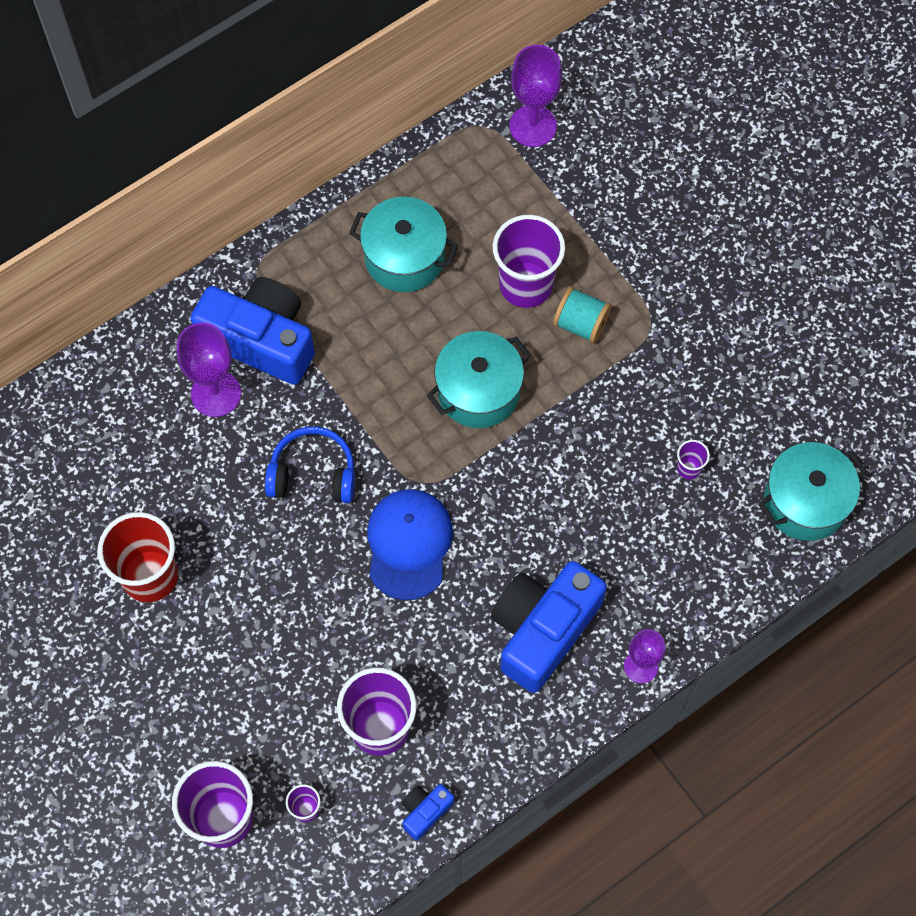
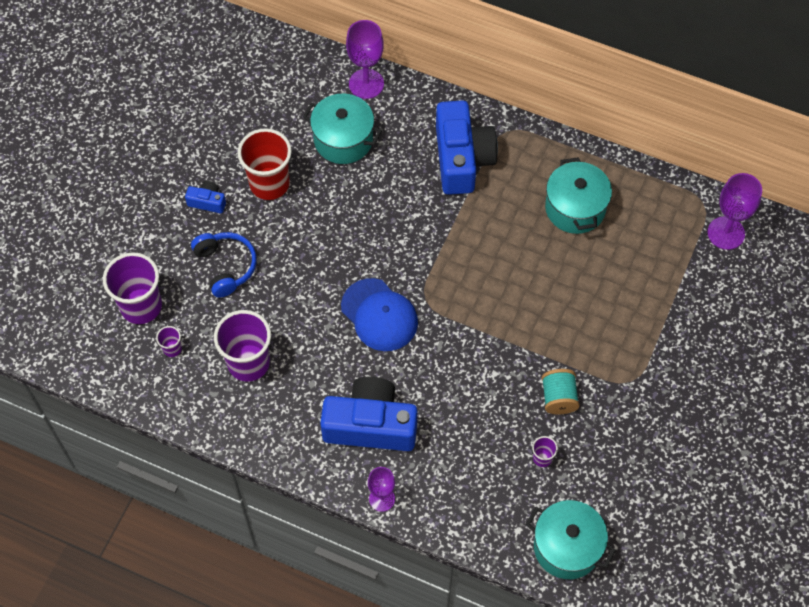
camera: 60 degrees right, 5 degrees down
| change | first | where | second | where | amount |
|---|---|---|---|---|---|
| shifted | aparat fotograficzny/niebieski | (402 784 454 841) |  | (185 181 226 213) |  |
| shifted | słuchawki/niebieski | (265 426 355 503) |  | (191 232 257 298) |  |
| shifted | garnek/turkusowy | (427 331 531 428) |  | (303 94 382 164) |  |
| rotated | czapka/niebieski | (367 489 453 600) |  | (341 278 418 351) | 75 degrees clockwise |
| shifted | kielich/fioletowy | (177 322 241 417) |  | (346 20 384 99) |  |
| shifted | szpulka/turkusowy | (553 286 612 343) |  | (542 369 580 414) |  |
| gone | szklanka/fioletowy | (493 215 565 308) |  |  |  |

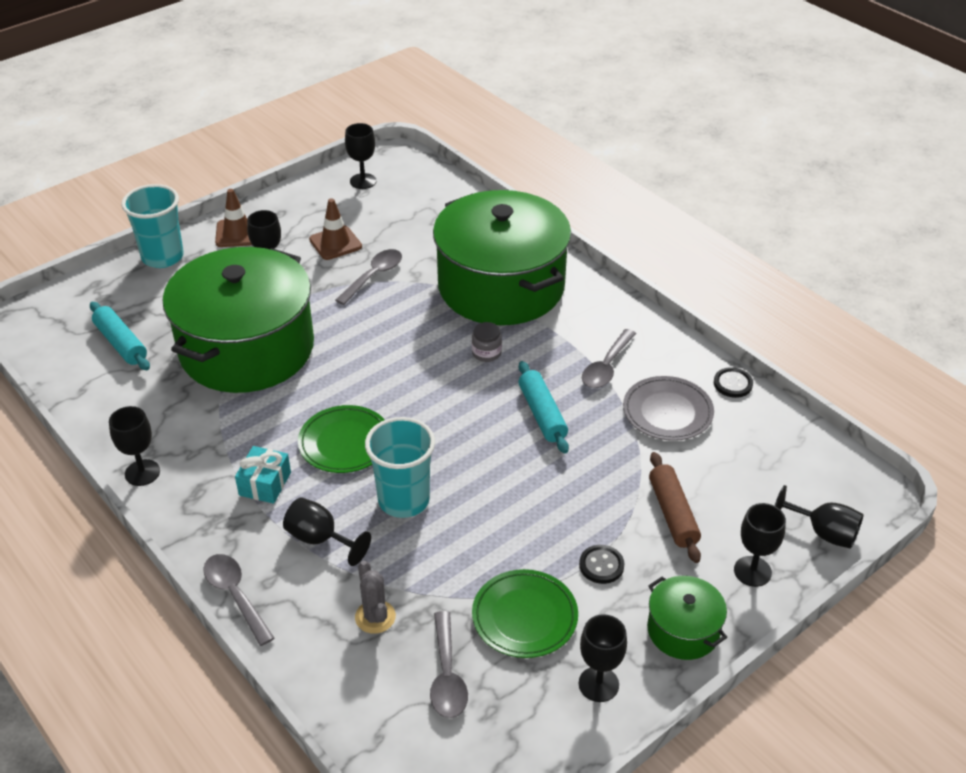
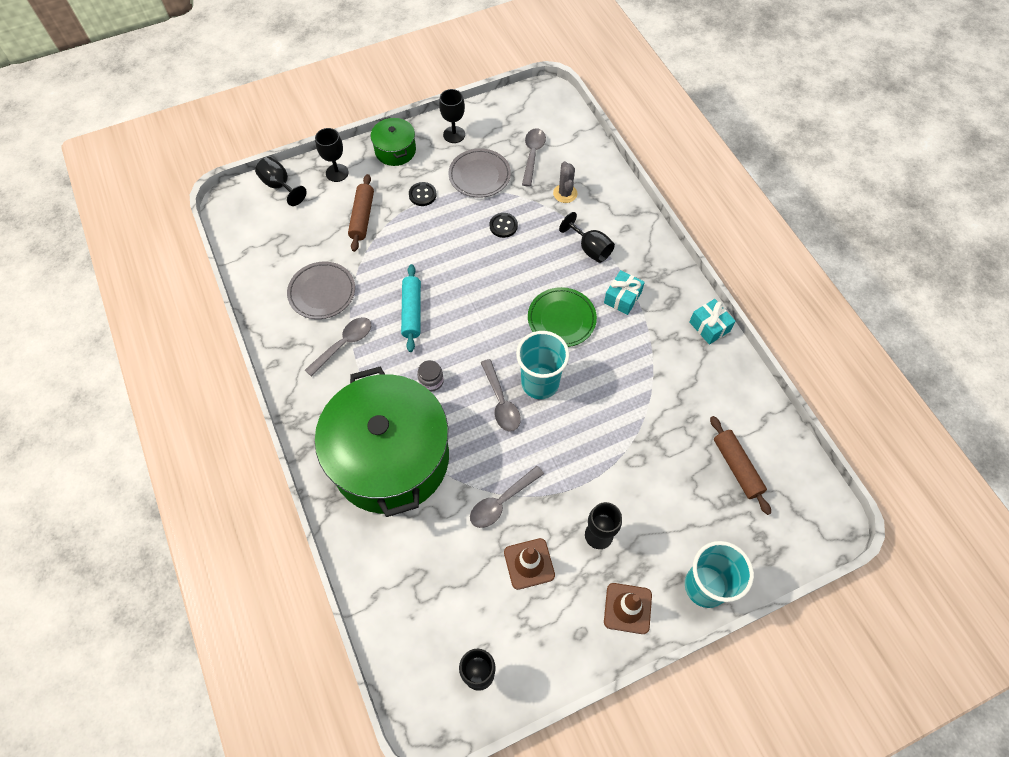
camera: 165 degrees left, 20 degrees up
| change | first | where | second | where | amount |
|---|---|---|---|---|---|
| repainted | talerz/zielony | (472 569 578 658) | talerz/szary | (448 148 511 198) |  |
| shifted | łyżka/szary | (203 554 274 646) |  | (481 359 521 432) |  |
| shifted | guzik/czarny | (714 367 753 398) |  | (490 213 518 238) |  |
| shifted | szklanka/turkusowy | (365 417 435 518) |  | (516 331 570 399) |  |
| swapped | kielich/czarny | (109 406 160 486) | prezent/turkusowy | (689 299 736 345) |  |
| repainted | wałek do ciasta/turkusowy | (90 302 150 370) | wałek do ciasta/brązowy | (710 416 771 515) |  |
| gone | garnek/zielony | (163 247 314 393) |  |  |  |

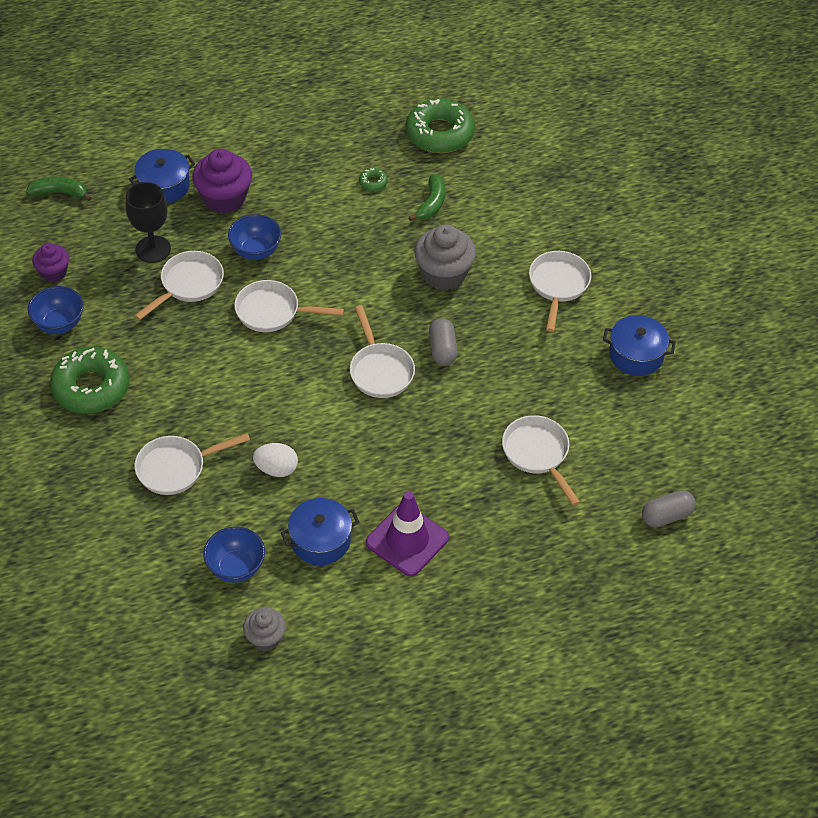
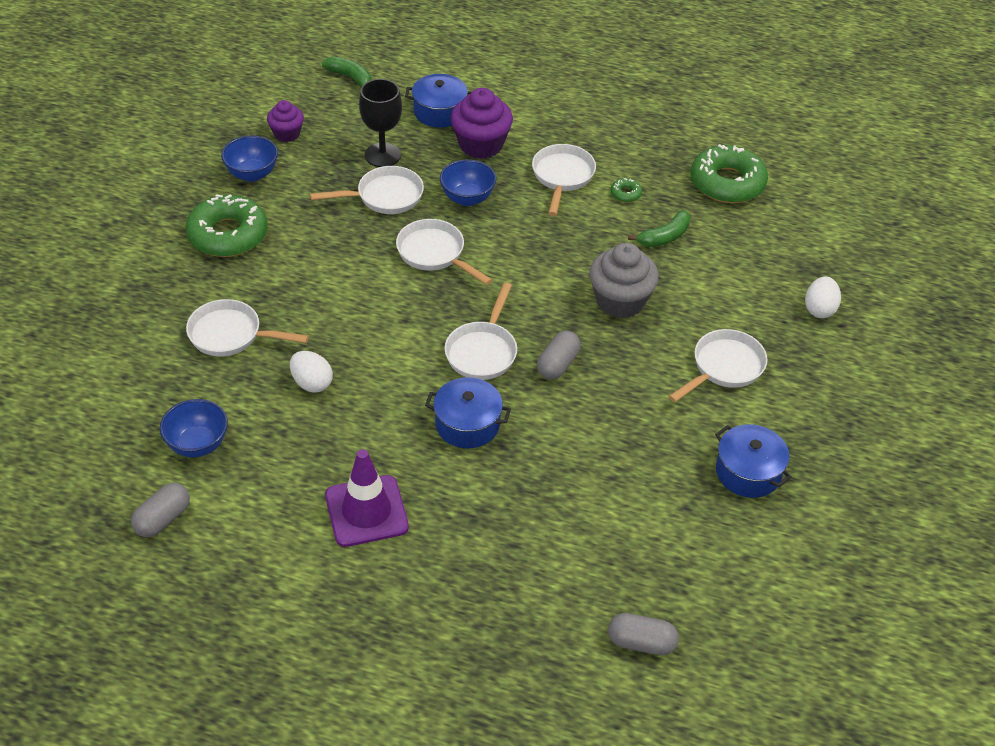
camera: 35 degrees right, 5 degrees down
| change | first | where | second | where | amount |
|---|---|---|---|---|---|
| swapped | muffinka/szary | (243 607 286 651) | kapsułka/szary | (131 483 190 537) |  |
| shifted | garnek/niebieski | (281 498 359 565) |  | (425 377 511 448) |  |
| shifted | patelnia/biały | (502 415 580 506) |  | (532 144 596 216) |  |
| new |  |  | jajko/biały | (805 276 841 318) |  |

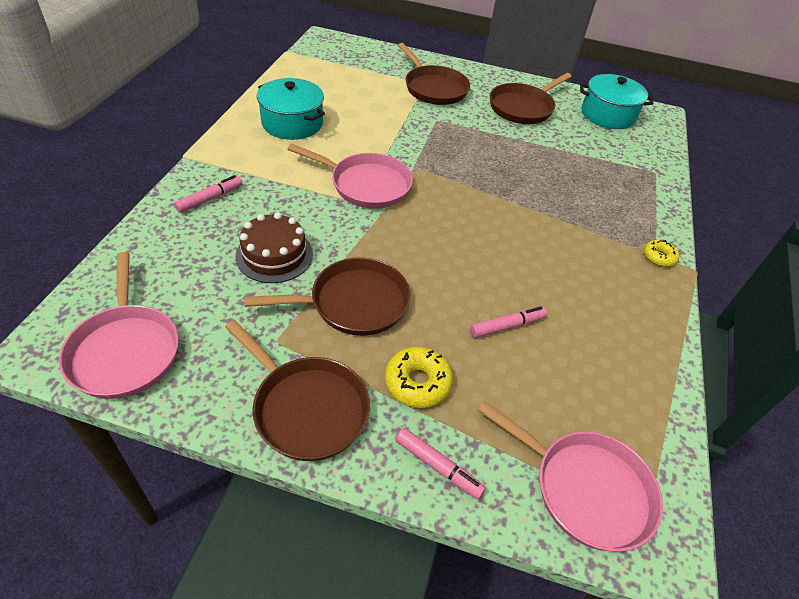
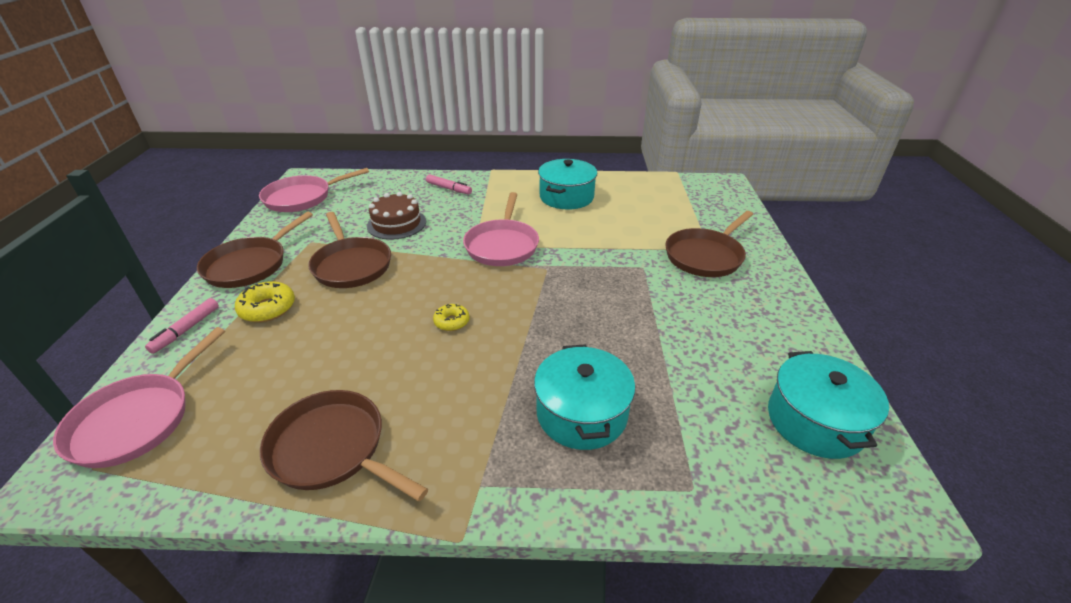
camera: 80 degrees right, 10 degrees down
| change | first | where | second | where | amount |
|---|---|---|---|---|---|
| shifted | patelnia/brązowy | (489 73 572 124) |  | (260 390 428 501) |  |
| shifted | donut/żółty | (644 240 679 267) |  | (433 304 469 331) |  |
| new |  |  | garnek/turkusowy | (534 344 635 450) |  |
| gone | flamaster/różowy | (470 307 547 338) |  |  |  |

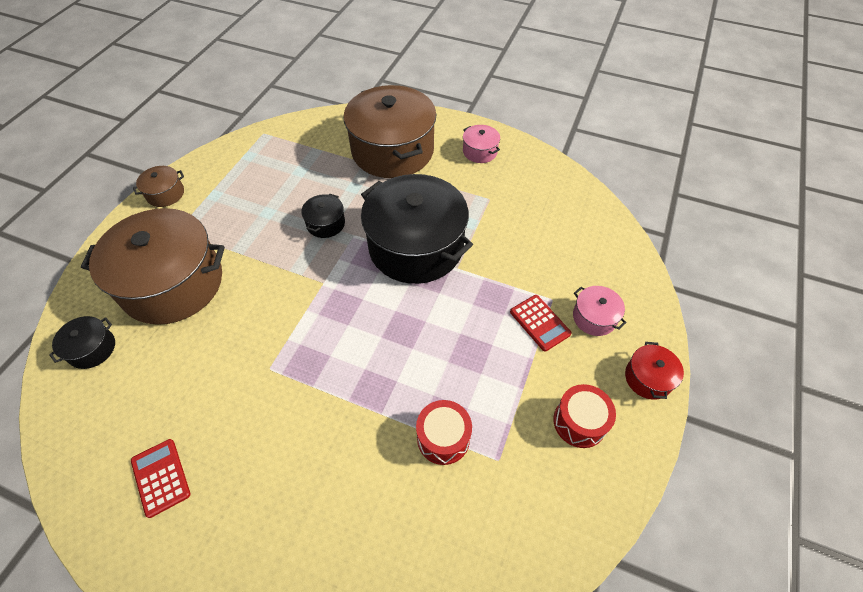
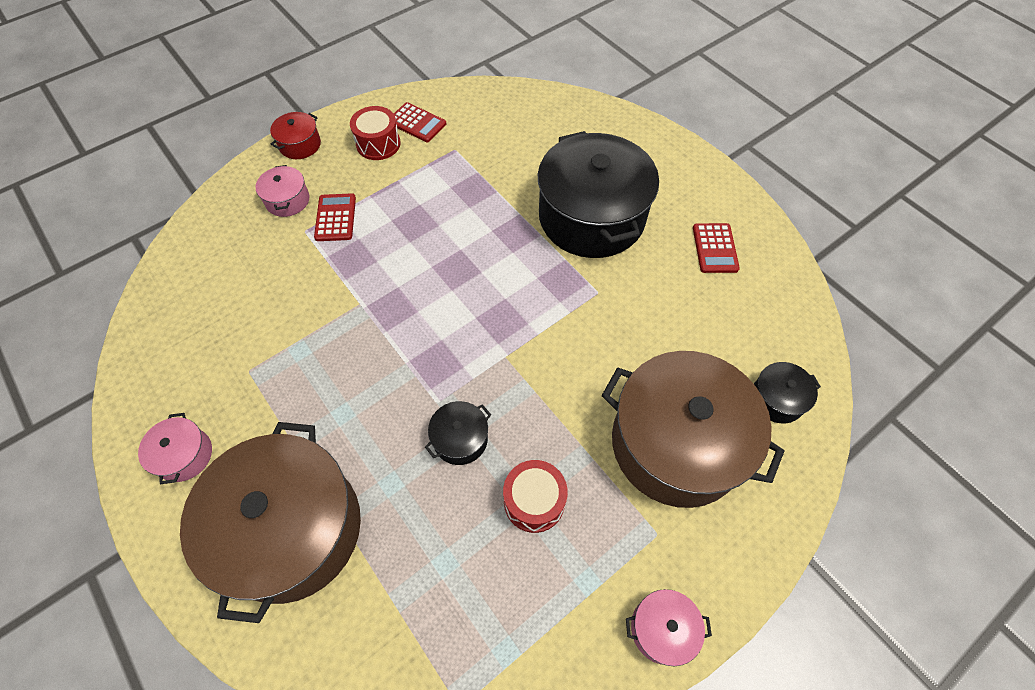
camera: 150 degrees left, 5 degrees up
| change | first | where | second | where | amount |
|---|---|---|---|---|---|
| new |  |  | kalkulator/czerwony | (394 102 446 142) |  |
| shifted | bęben/czerwony | (416 400 472 465) |  | (503 460 568 533) |  |
| shifted | garnek/czarny | (361 174 473 284) |  | (538 131 659 258) |  |
| repainted | garnek/brązowy | (133 166 184 207) | garnek/różowy | (626 589 712 666) |  |

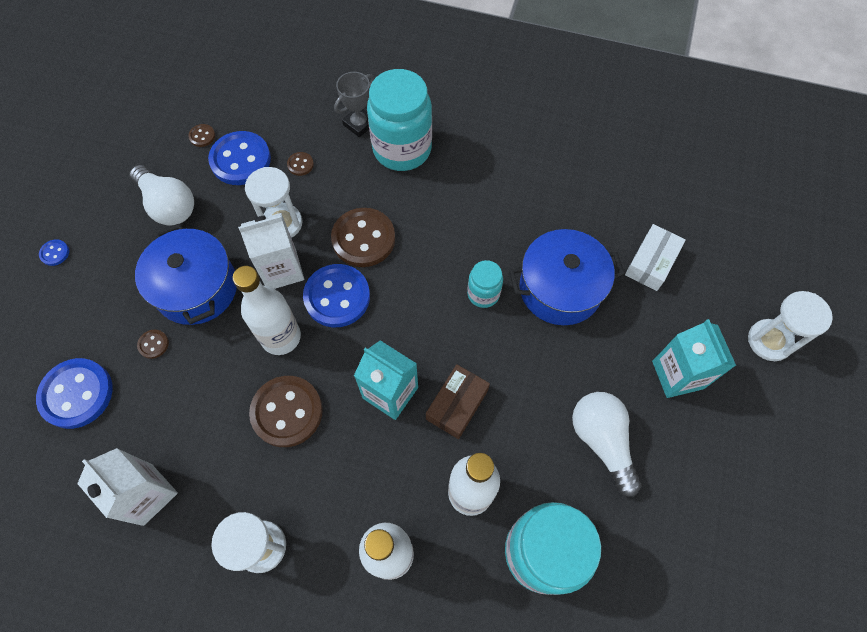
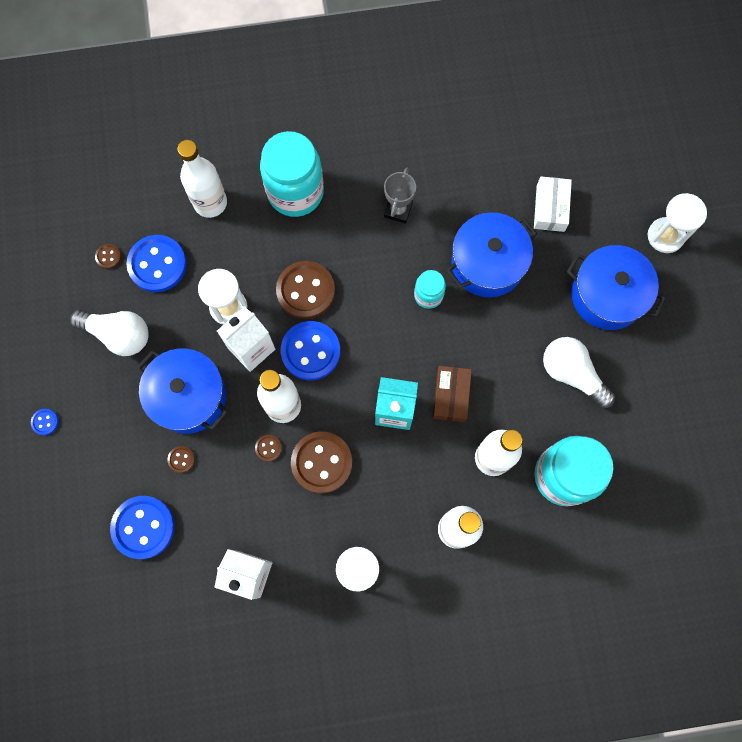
camera: 25 degrees left, 10 degrees up
| change | first | where | second | where | amount |
|---|---|---|---|---|---|
| new |  |  | butelka/biały | (177 140 227 218) |  |
| shifted | guzik/brązowy | (287 152 314 176) |  | (255 435 282 462) |  |
| shifted | puchar/szary | (334 72 374 137) |  | (384 168 416 224) |  |
| swapped | karton mleka/turkusowy | (652 319 736 398) | garnek/niebieski | (567 245 666 330) |  |

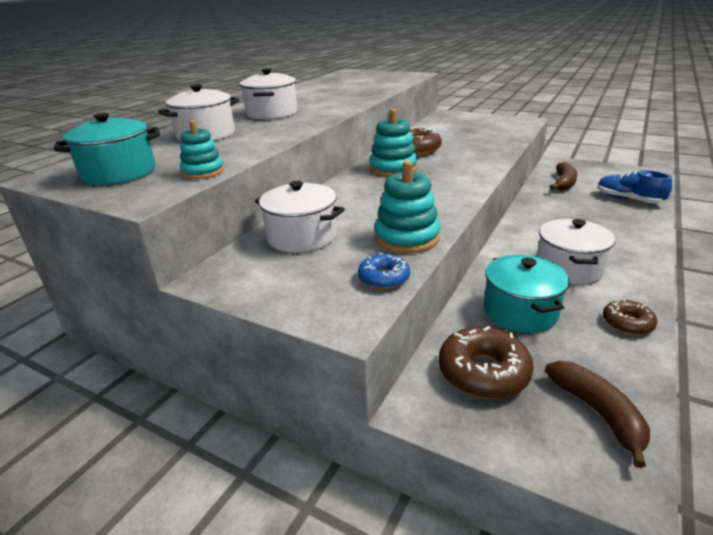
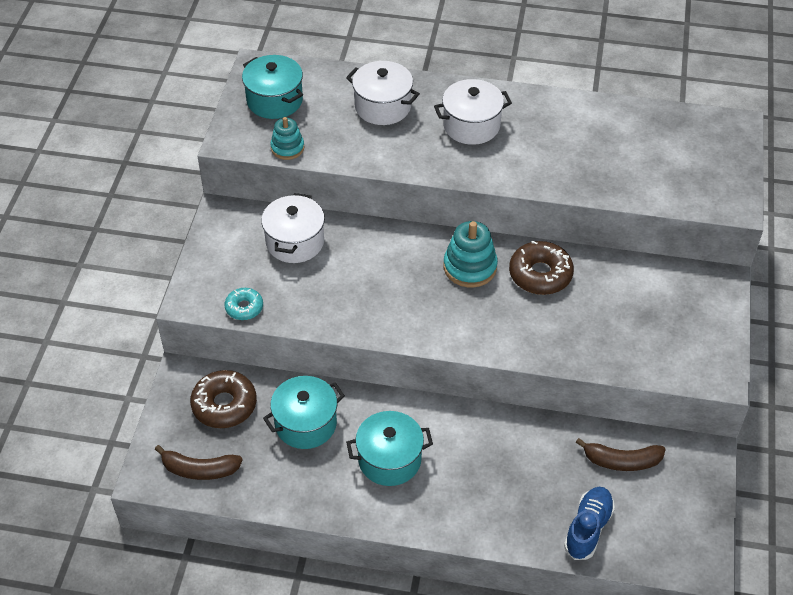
camera: 70 degrees right, 20 degrees up
| change | first | where | second | where | amount |
|---|---|---|---|---|---|
| rotated | banan/brązowy | (545 361 650 468) |  | (155 445 243 480) | 45 degrees clockwise |
| repainted | donut/niebieski | (358 252 410 289) | donut/turkusowy | (225 288 263 320) |  |
| repainted | garnek/biały | (537 219 615 284) | garnek/turkusowy | (346 411 433 486) |  |
| gone | zabawka nakładanka/turkusowy | (374 161 440 253) |  |  |  |
| gone | donut/brązowy | (603 299 657 335) |  |  |  |

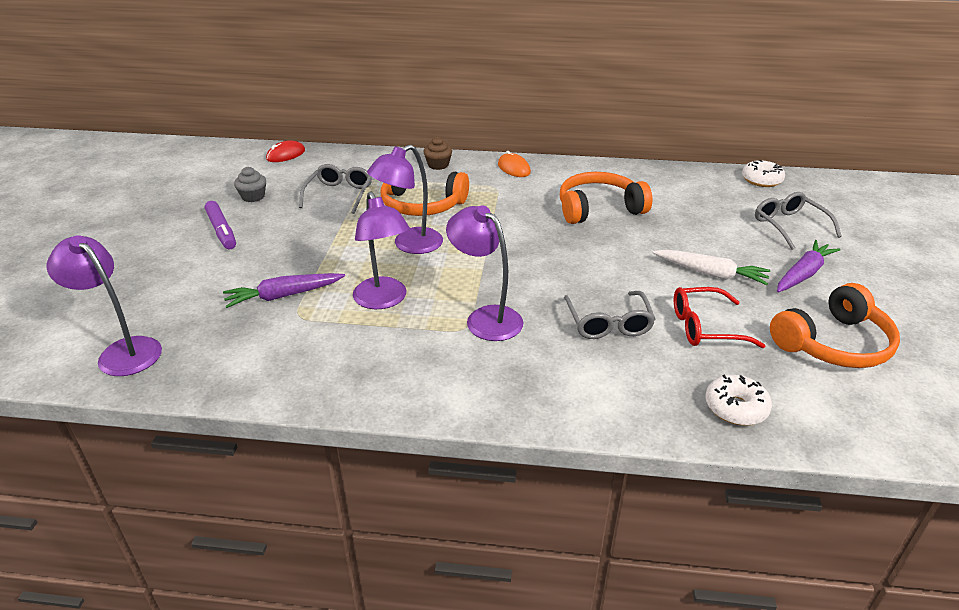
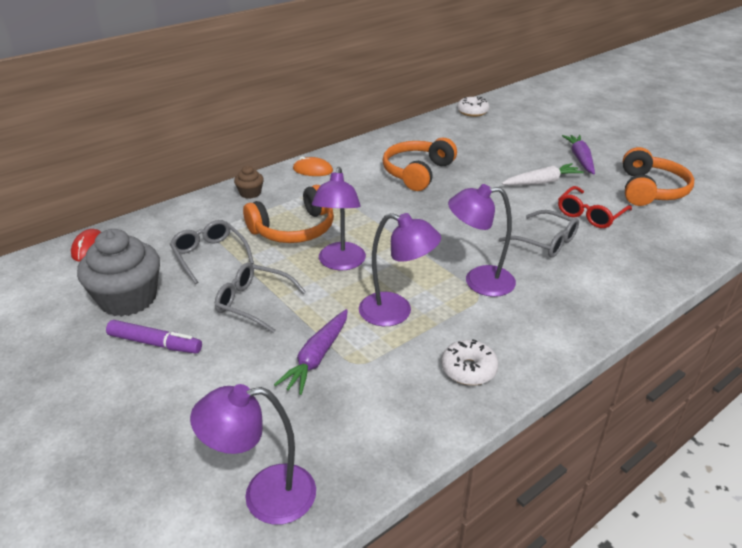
camera: 45 degrees left, 0 degrees up
| change | first | where | second | where | amount |
|---|---|---|---|---|---|
| scaled | muffinka/szary | (234 167 266 202) |  | (77 229 160 317) | x2.12 |
| shifted | okulary/szary | (755 192 842 250) |  | (215 263 306 333) |  |
| shifted | donut/biały | (705 375 772 426) |  | (441 339 498 385) |  |

